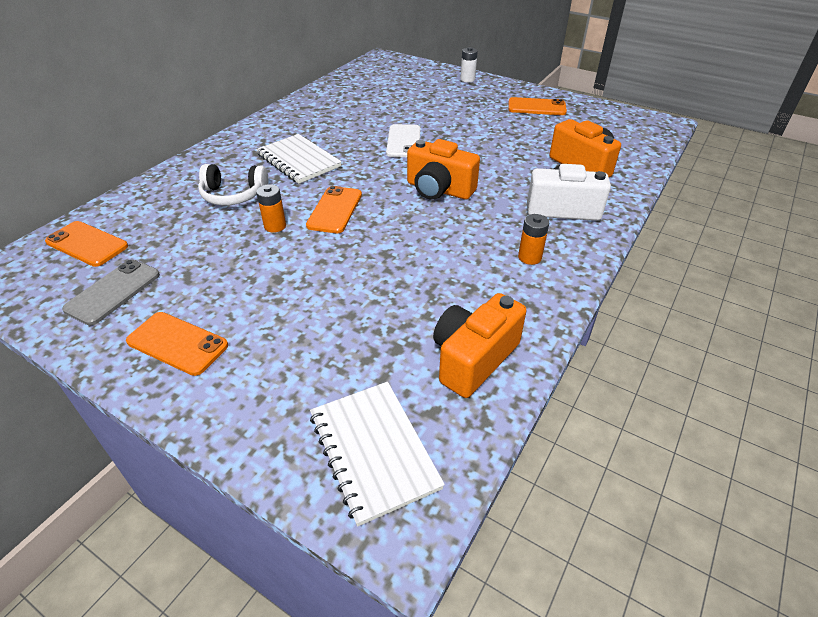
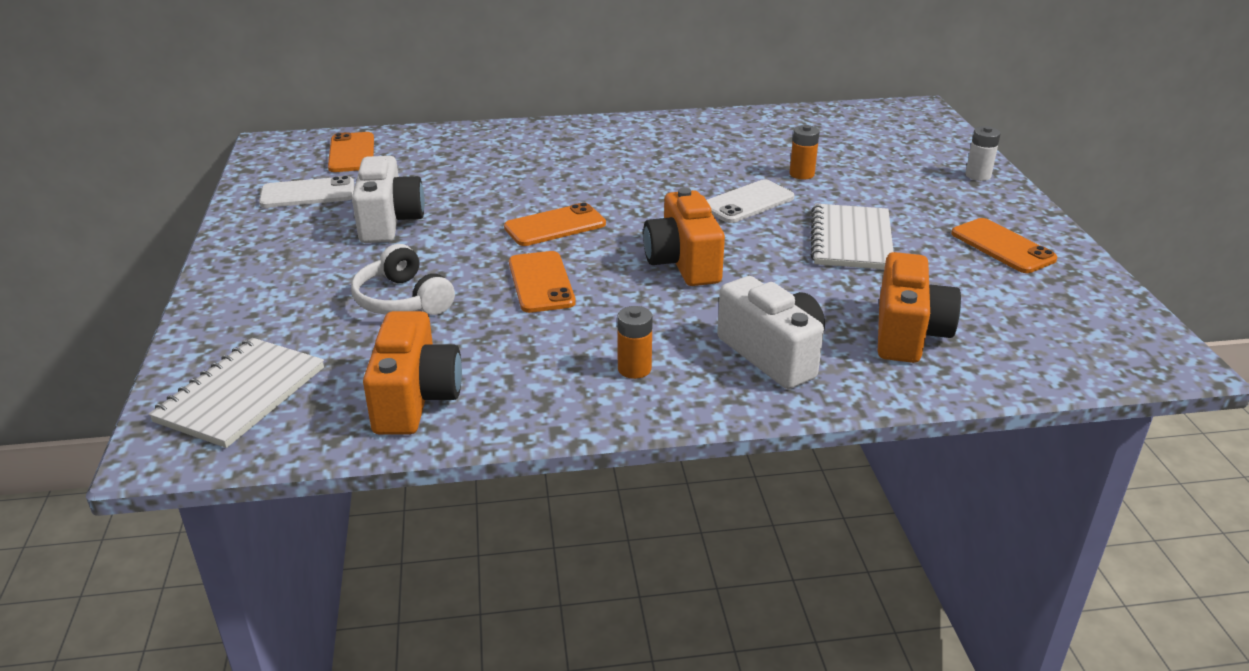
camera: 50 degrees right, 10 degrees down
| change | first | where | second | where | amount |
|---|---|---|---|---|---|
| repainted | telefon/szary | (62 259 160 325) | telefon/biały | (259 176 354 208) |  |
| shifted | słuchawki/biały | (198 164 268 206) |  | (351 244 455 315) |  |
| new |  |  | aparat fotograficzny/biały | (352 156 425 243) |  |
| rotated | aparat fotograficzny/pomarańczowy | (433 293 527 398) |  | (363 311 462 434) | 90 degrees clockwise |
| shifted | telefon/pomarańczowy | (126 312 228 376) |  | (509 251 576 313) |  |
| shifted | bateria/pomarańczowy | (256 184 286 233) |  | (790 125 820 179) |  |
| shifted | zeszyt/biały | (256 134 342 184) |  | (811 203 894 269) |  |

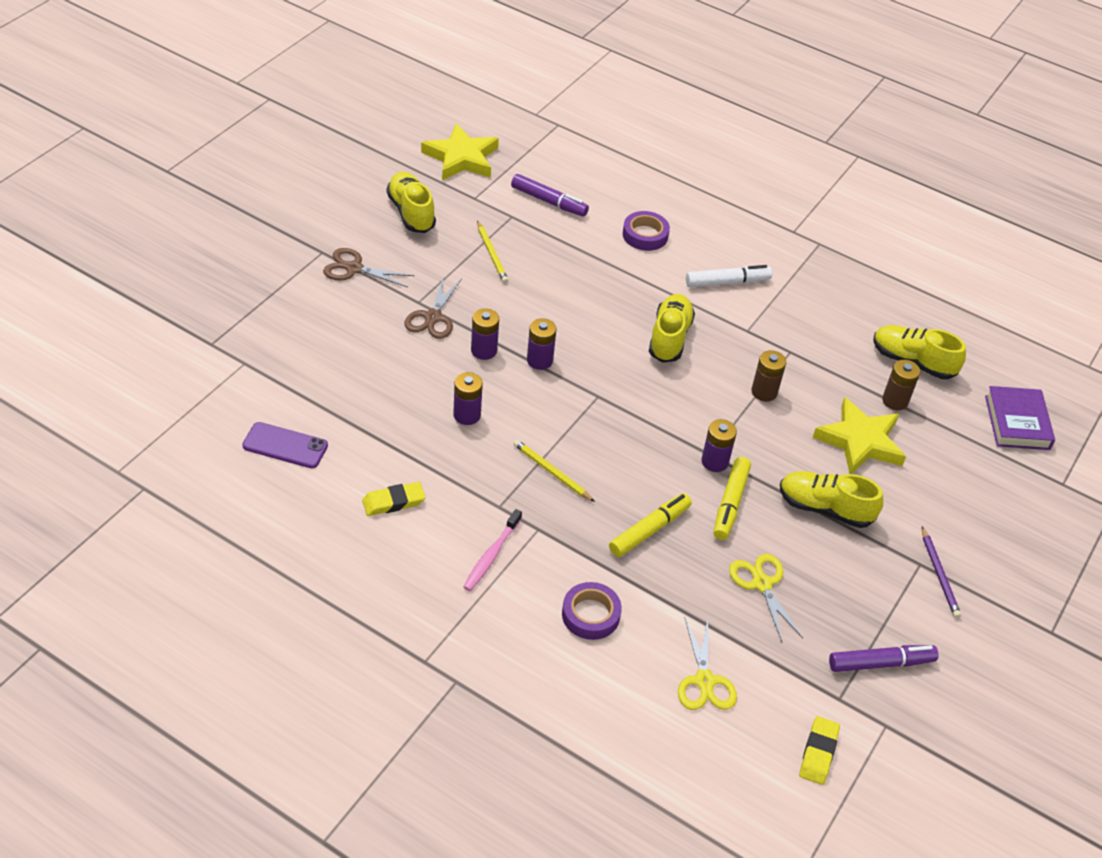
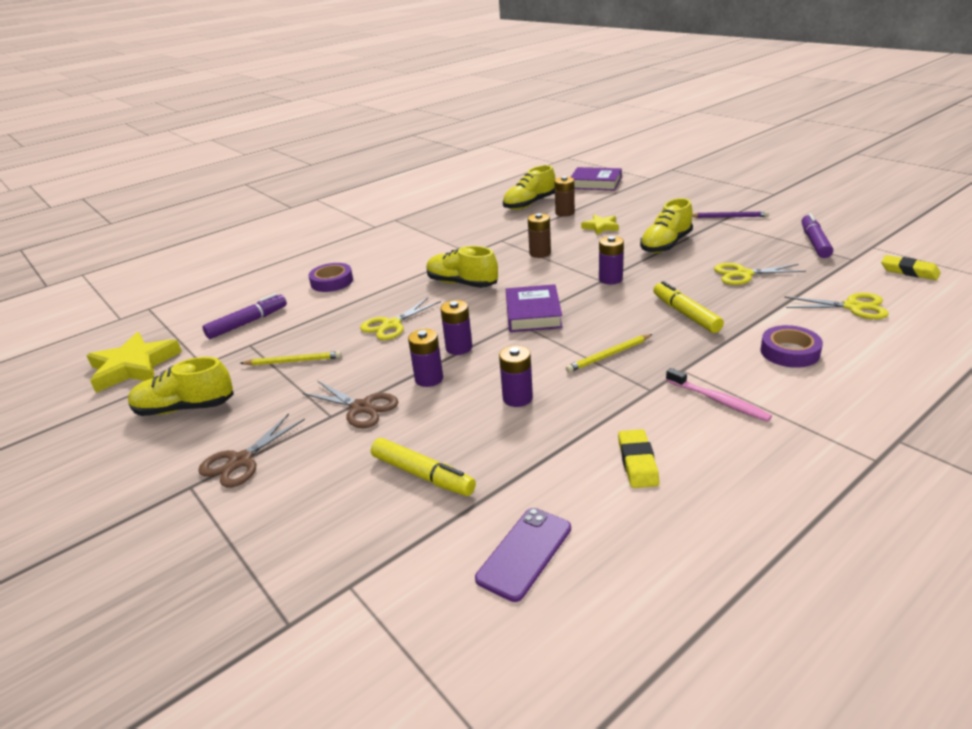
camera: 65 degrees left, 15 degrees down
| change | first | where | second | where | amount |
|---|---|---|---|---|---|
| new |  |  | nożyczki/żółty | (360 298 441 340) |  |
| shifted | flamaster/żółty | (714 457 751 540) |  | (371 438 476 496) |  |
| new |  |  | książka/fioletowy | (506 284 563 332) |  |
| scaled | gwiazda/żółty | (813 397 906 474) |  | (581 215 619 235) | x0.54 |
| gone | flamaster/biały | (686 265 772 287) |  |  |  |

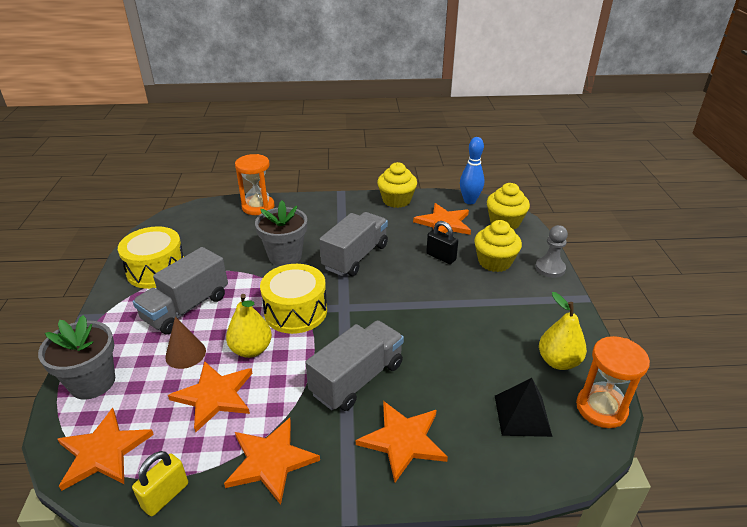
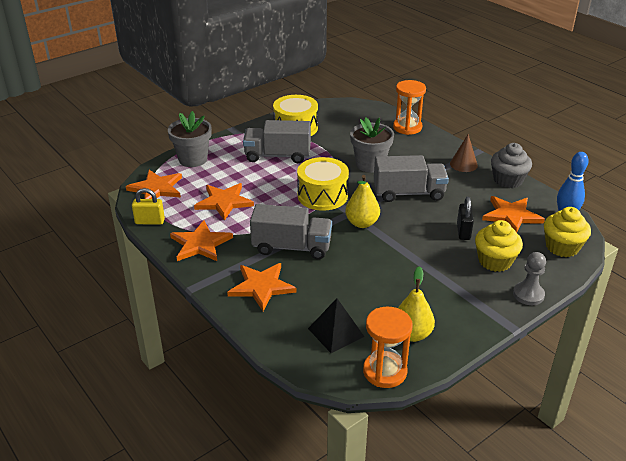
camera: 55 degrees right, 0 degrees up
| change | first | where | second | where | amount |
|---|---|---|---|---|---|
| shifted | gruszka/żółty | (226 294 272 358) |  | (345 175 380 228) |  |
| shifted | stożek/brązowy | (165 317 206 369) |  | (450 134 478 172) |  |
| repainted | muffinka/żółty | (377 162 417 208) | muffinka/szary | (491 143 532 188) |  |

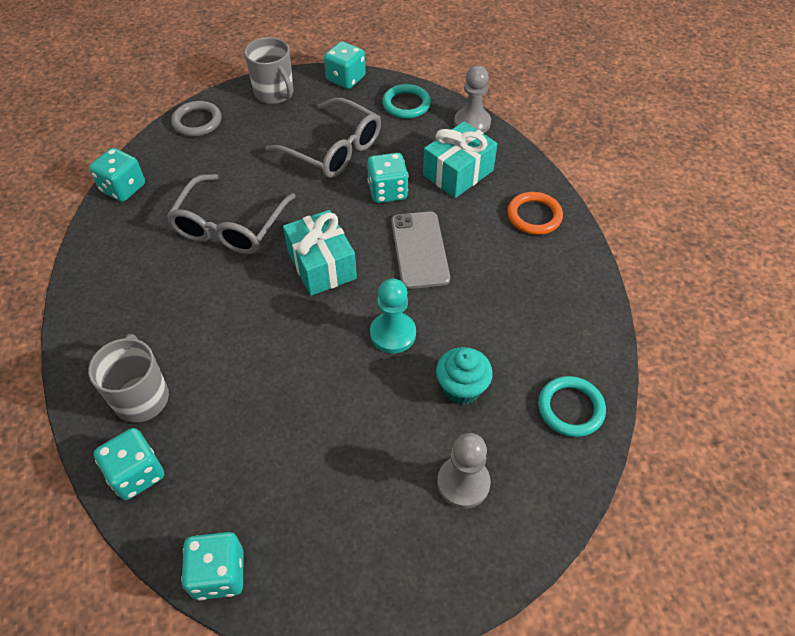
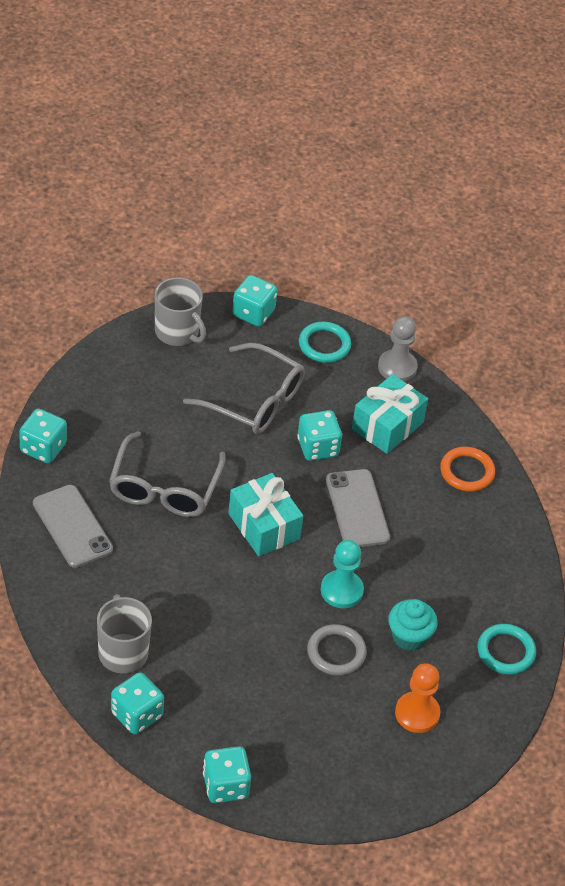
camera: 10 degrees left, 5 degrees down
| change | first | where | second | where | amount |
|---|---|---|---|---|---|
| new |  |  | telefon/szary | (33 485 113 568) |  |
| shifted | pierścień/szary | (171 101 222 137) |  | (307 624 367 676) |  |
| repainted | pionek/szary | (437 433 491 509) | pionek/pomarańczowy | (395 664 440 733) |  |

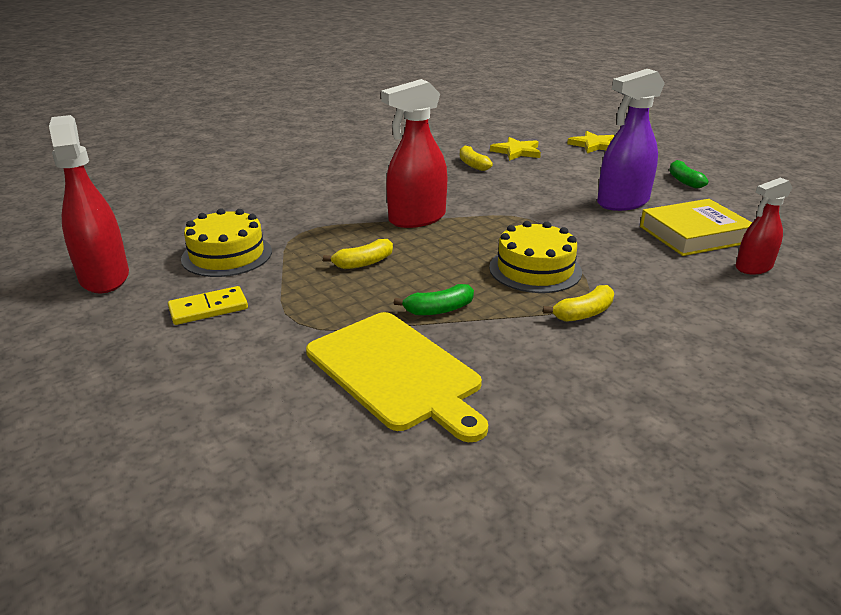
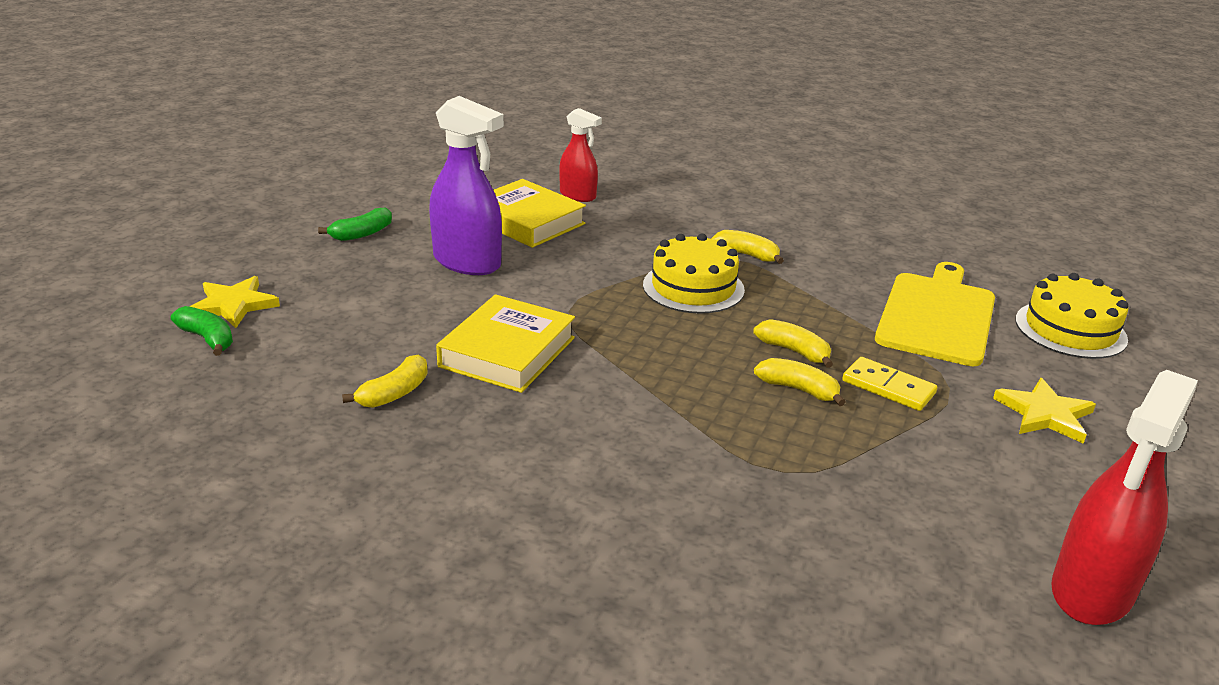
camera: 120 degrees left, 0 degrees up
| change | first | where | second | where | amount |
|---|---|---|---|---|---|
| shifted | banan/zielony | (394 284 474 315) |  | (171 306 233 356) |  |
| new |  |  | książka/żółty | (436 294 575 393) |  |
| new |  |  | banan/żółty | (753 319 833 368) |  |
| shifted | kostka domina/żółty | (168 286 248 325) |  | (842 357 937 411) |  |
| shifted | gwiazda/żółty | (490 137 541 161) |  | (993 378 1096 444) |  |
| shifted | tort/żółty | (181 208 272 277) |  | (1015 273 1128 359) |  |
| gone | spryskiwacz/czerwony | (381 79 448 228) |  |  |  |

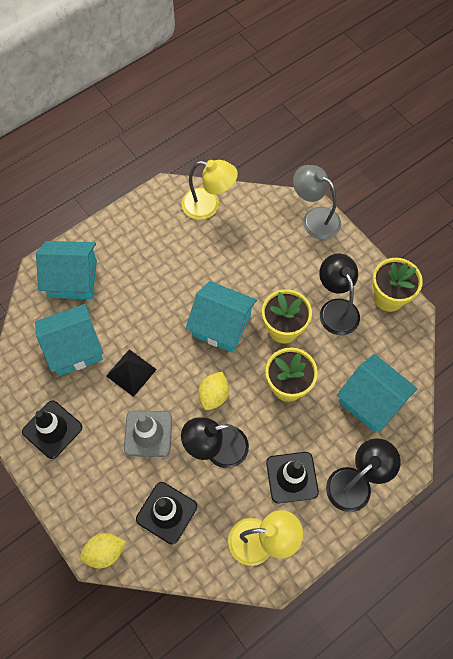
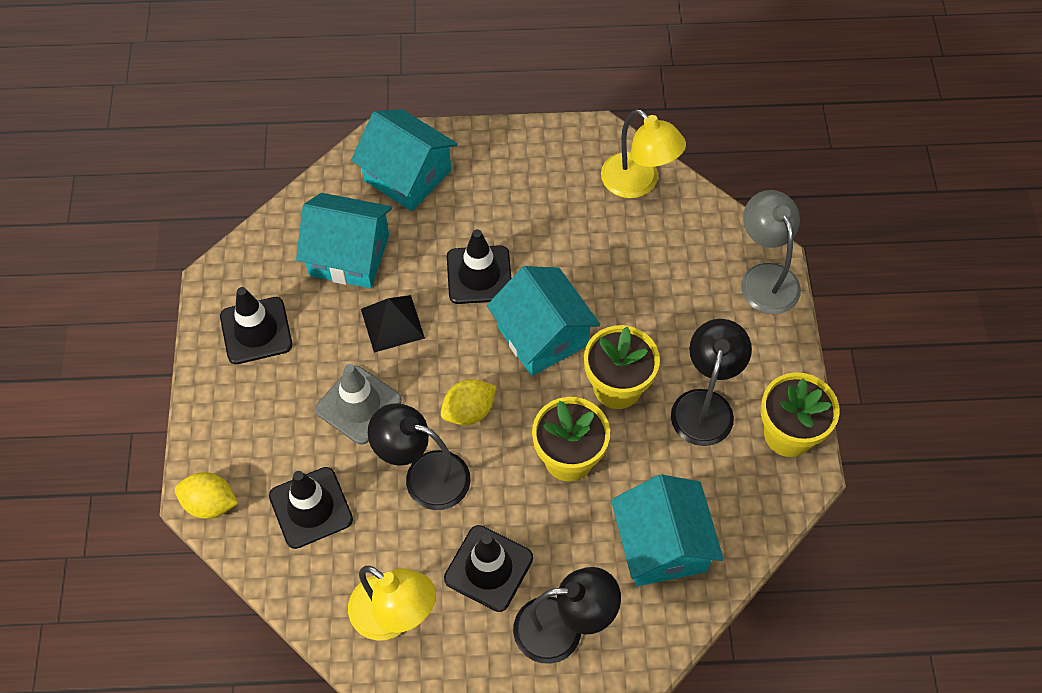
camera: 35 degrees right, 5 degrees down
| change | first | where | second | where | amount |
|---|---|---|---|---|---|
| new |  |  | pachołek/czarny | (447 229 511 304) |  |

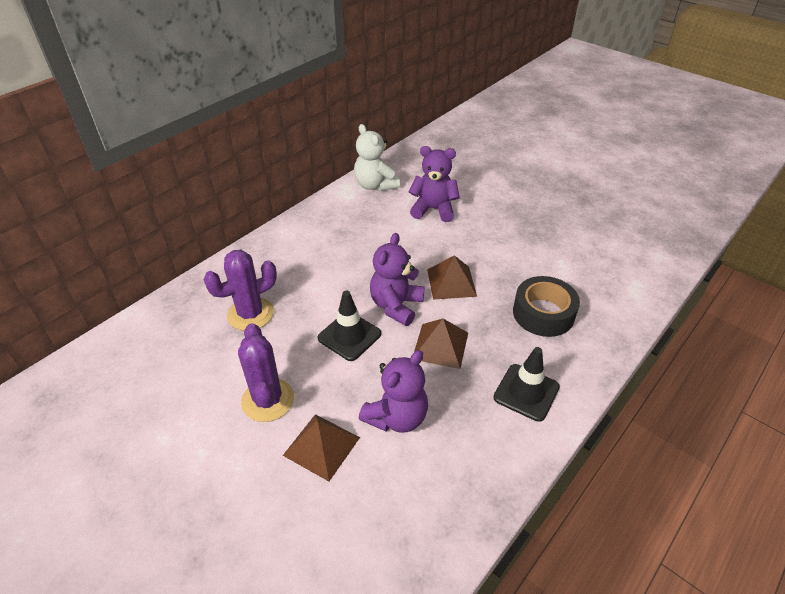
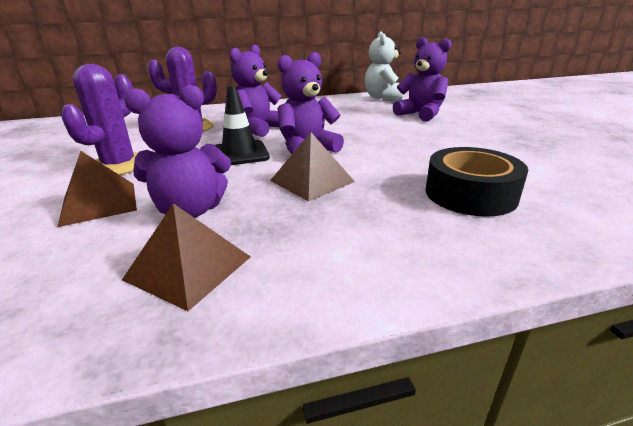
camera: 35 degrees right, 15 degrees down
| change | first | where | second | where | amount |
|---|---|---|---|---|---|
| shifted | piramida/brązowy | (427 255 477 300) |  | (122 203 251 311) |  |
| new |  |  | miś/fioletowy | (230 44 282 137) |  |
| gone | pachołek/czarny | (493 347 560 422) |  |  |  |

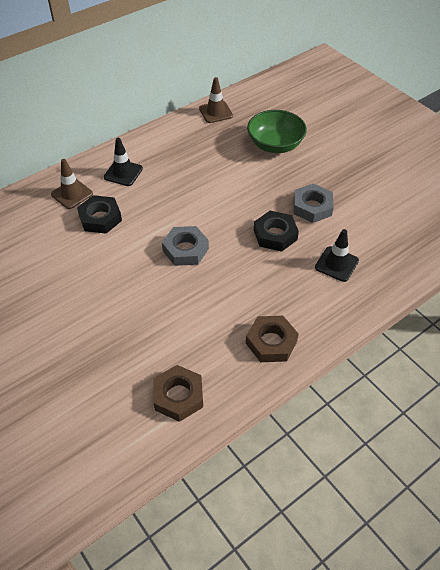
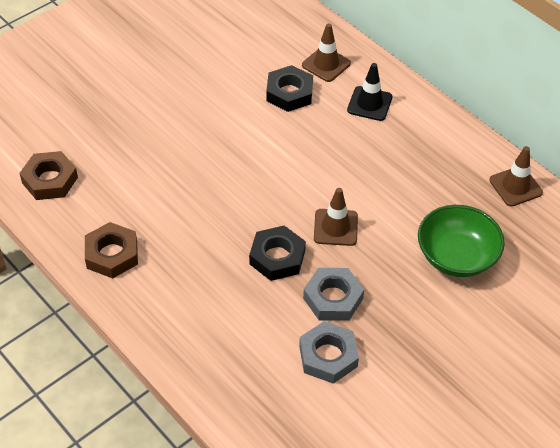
camera: 85 degrees right, 0 degrees up
| change | first | where | second | where | amount |
|---|---|---|---|---|---|
| shifted | nakrętka/szary | (162 226 209 266) |  | (299 321 359 384) |  |
| new |  |  | pachołek/brązowy | (314 188 358 246) |  |
| gone | pachołek/czarny | (315 229 359 282) |  |  |  |

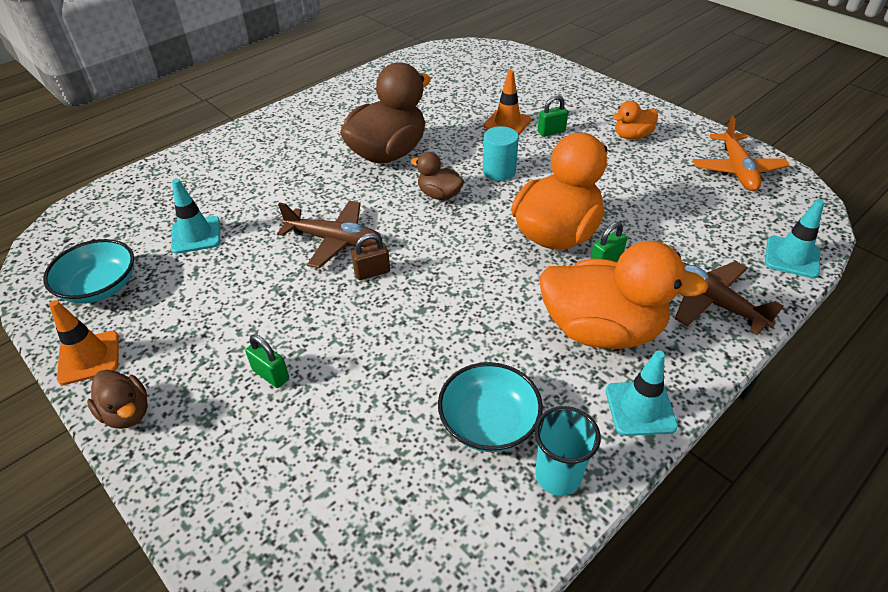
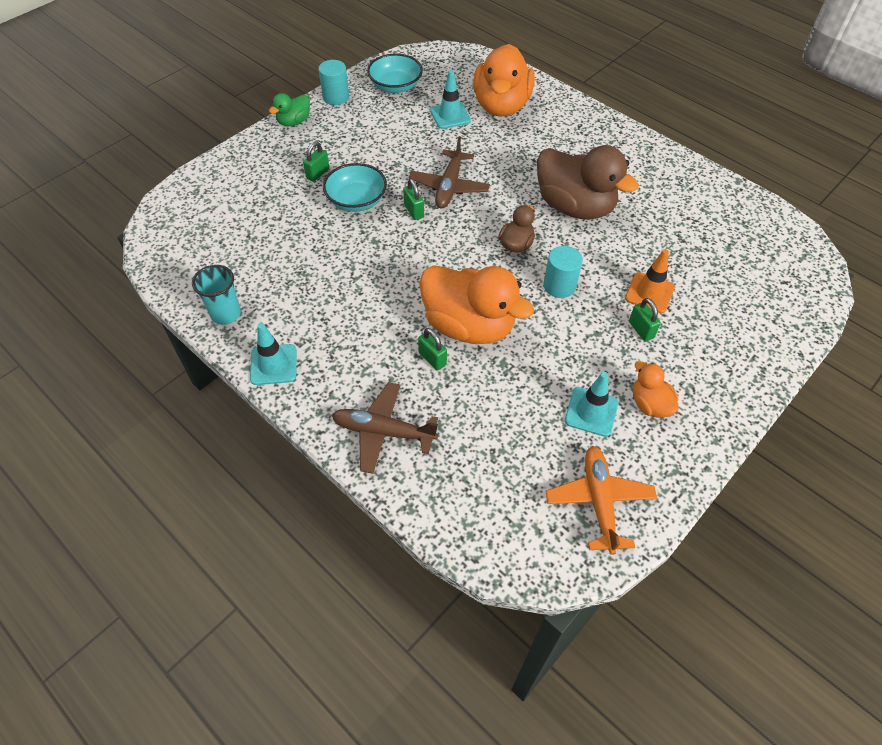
camera: 85 degrees right, 10 degrees up
| change | first | where | second | where | amount |
|---|---|---|---|---|---|
| repainted | kaczka/brązowy | (87 369 148 429) | kaczka/zielony | (269 93 310 127) |  |
| swapped | pachołek/pomarańczowy | (49 300 119 385) | walec/turkusowy | (318 60 349 105) |  |
| shifted | miska/turkusowy | (438 362 543 452) |  | (323 163 387 212) |  |
| rotated | samolot/brązowy | (675 261 784 335) |  | (332 382 438 474) | 120 degrees counterclockwise |
| repainted | kłódka/brązowy | (352 233 390 280) | kłódka/zielony | (403 179 424 220) |  |
| shifted | kaczka/pomarańczowy | (539 241 709 349) |  | (473 44 535 116) |  |
| rotated | samolot/pomarańczowy | (693 116 790 191) |  | (546 446 657 555) | 90 degrees clockwise |
| shifted | pachołek/turkusowy | (765 199 824 278) |  | (565 372 618 437) |  |

